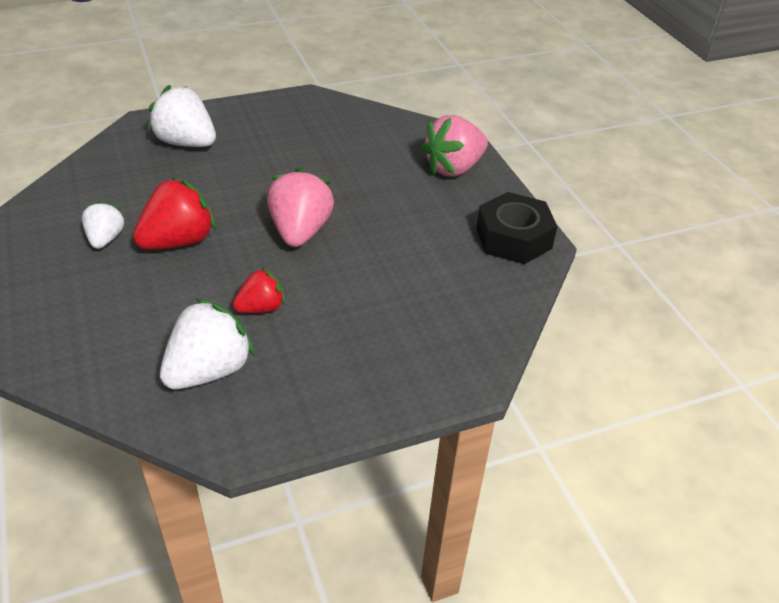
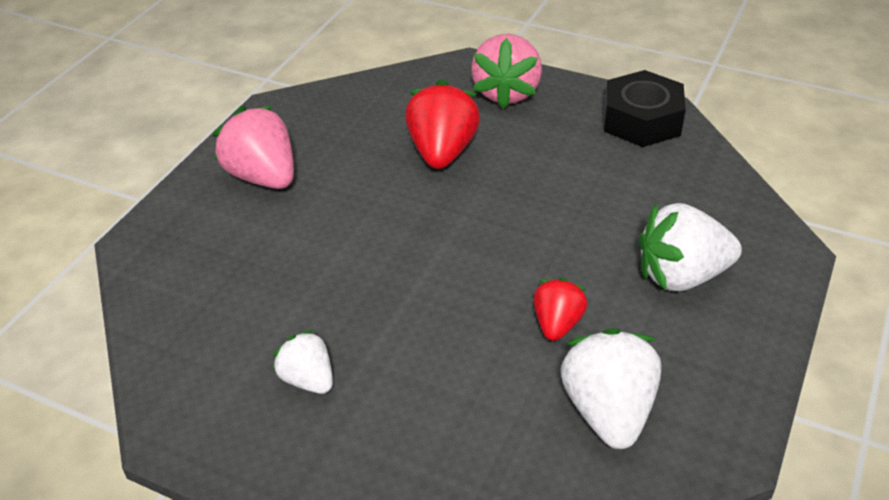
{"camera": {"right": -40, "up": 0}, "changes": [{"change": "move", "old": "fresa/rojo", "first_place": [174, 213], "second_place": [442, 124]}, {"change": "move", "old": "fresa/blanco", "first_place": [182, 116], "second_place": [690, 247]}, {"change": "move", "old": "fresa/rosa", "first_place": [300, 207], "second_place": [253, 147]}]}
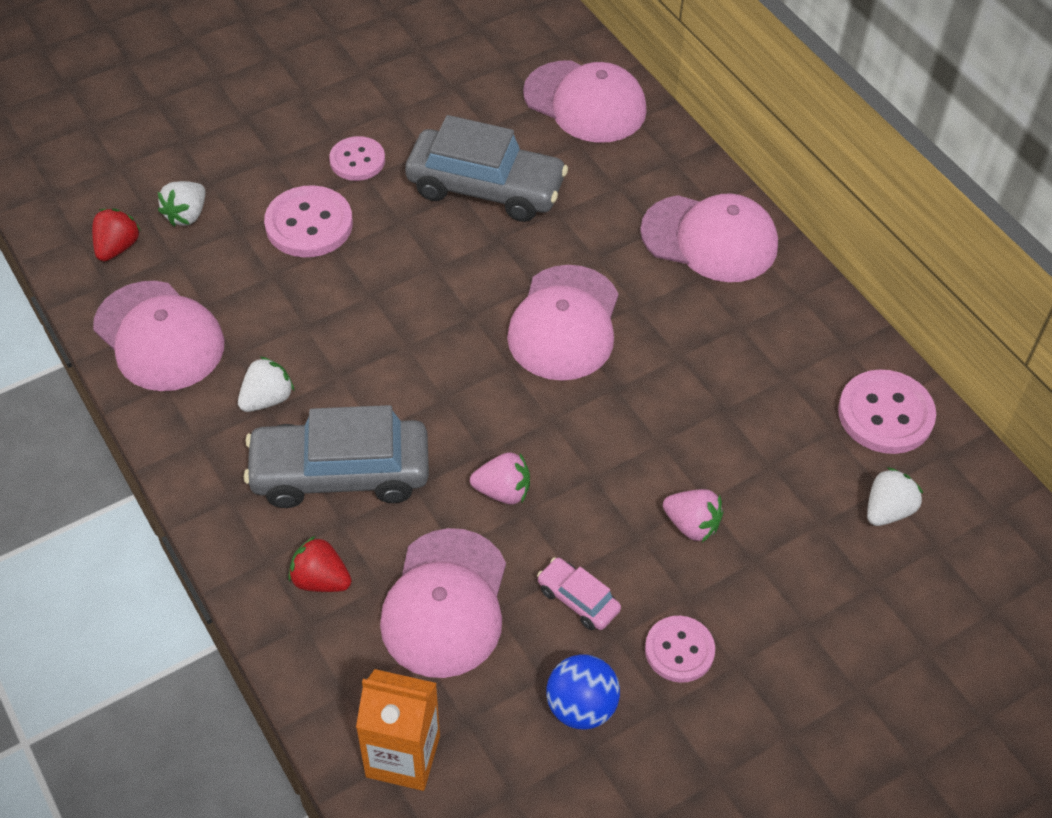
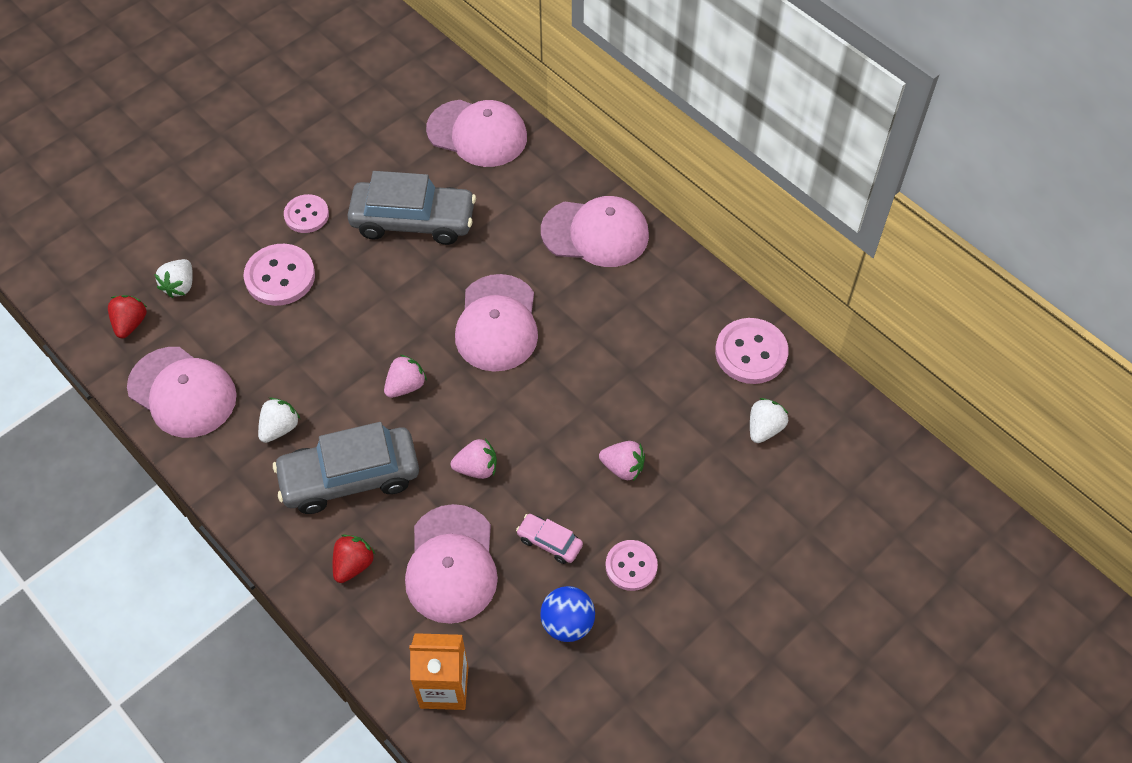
{"camera": {"right": -10, "up": 5}, "changes": [{"change": "insert", "new": "fresa/rosa", "second_place": [405, 376]}, {"change": "rotate", "old": "fresa/rojo", "first_place": [320, 564], "second_place": [354, 559], "degrees": 105}]}
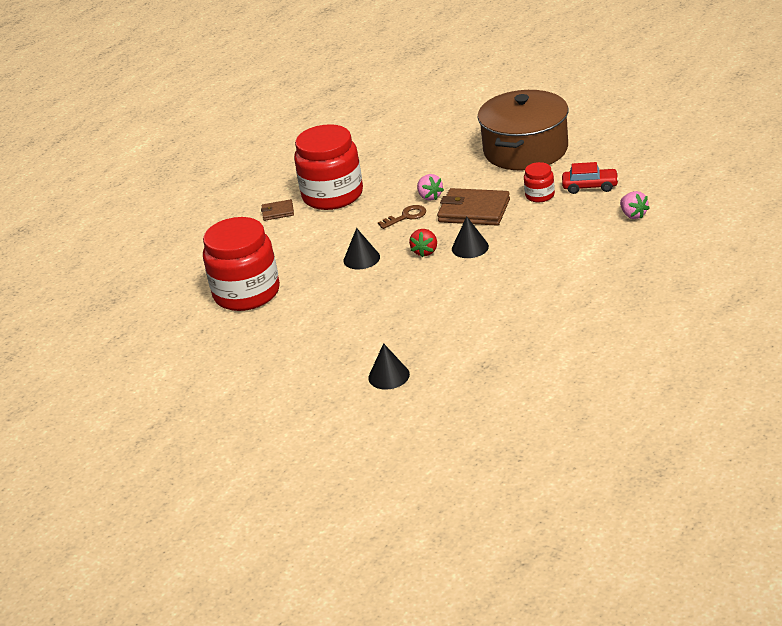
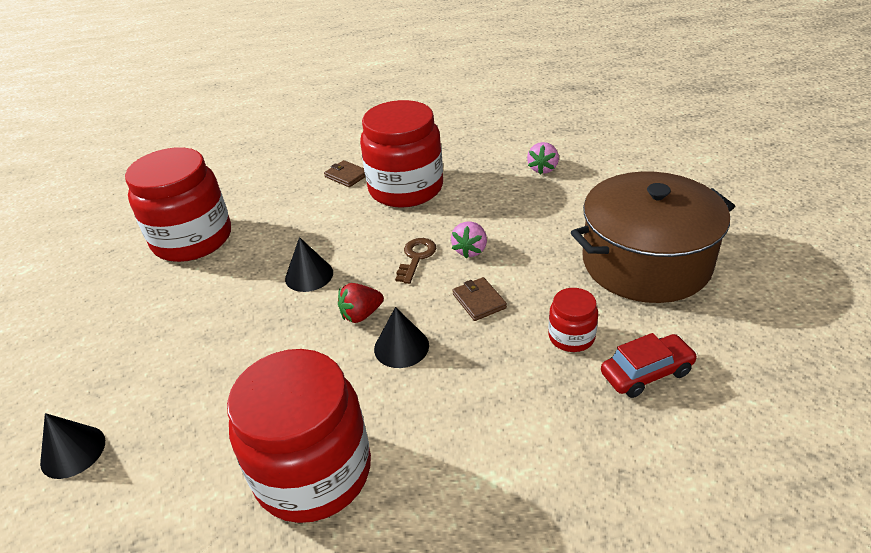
{"camera": {"right": 45, "up": 5}, "changes": [{"change": "insert", "new": "tarro/rojo", "second_place": [299, 436]}, {"change": "move", "old": "fresa/rosa", "first_place": [635, 205], "second_place": [543, 158]}, {"change": "rotate", "old": "llave/marrón", "first_place": [402, 217], "second_place": [415, 261], "degrees": -90}, {"change": "rotate", "old": "coche/rojo", "first_place": [590, 178], "second_place": [649, 365], "degrees": -75}, {"change": "resize", "old": "cartera/marrón", "first_place": [473, 207], "second_place": [479, 299], "factor": 0.51}]}
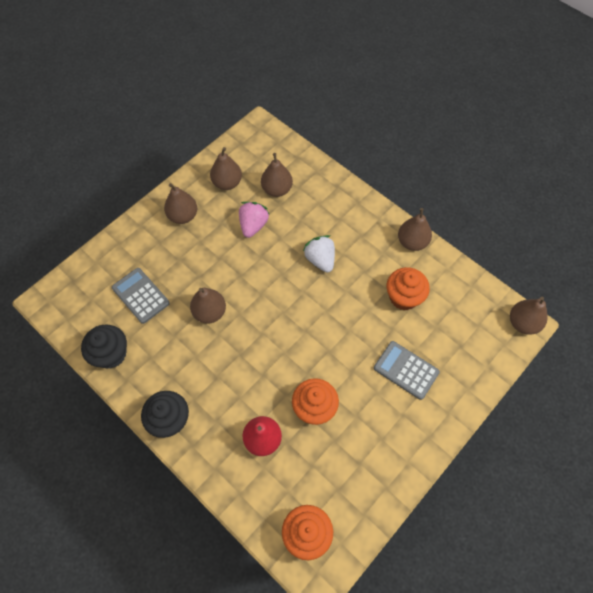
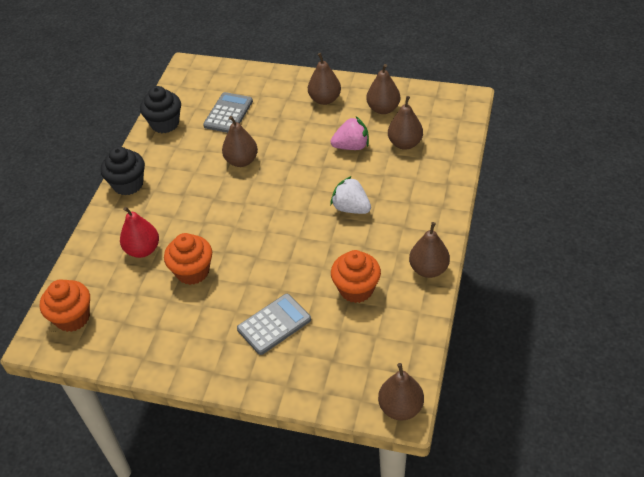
{"camera": {"right": 65, "up": -15}, "changes": [{"change": "rotate", "old": "fresa/blanco", "first_place": [319, 253], "second_place": [350, 195], "degrees": -90}, {"change": "rotate", "old": "calculadora/gris", "first_place": [407, 370], "second_place": [274, 324], "degrees": 45}]}
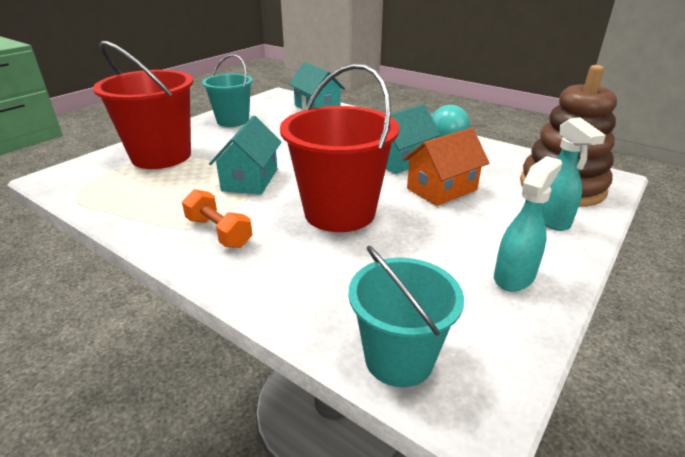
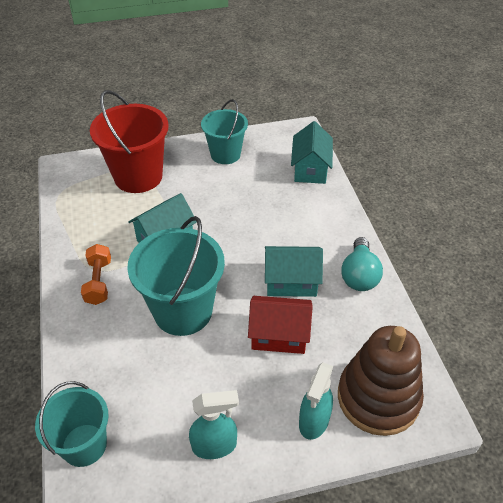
{"camera": {"right": 40, "up": 15}, "changes": [{"change": "recolor", "old": "balde/rojo", "new": "balde/turquesa", "first_place": [339, 147], "second_place": [176, 276]}, {"change": "recolor", "old": "casa/naranja", "new": "casa/rojo", "first_place": [446, 167], "second_place": [280, 325]}]}
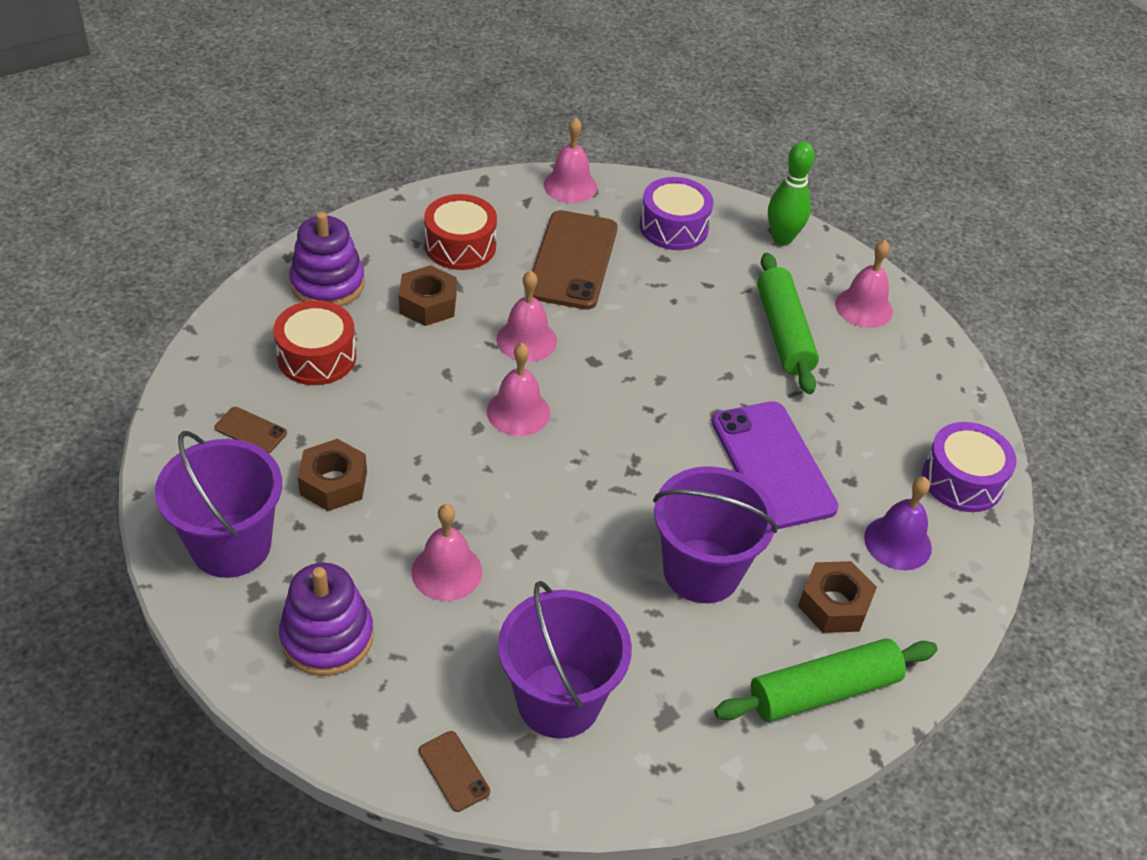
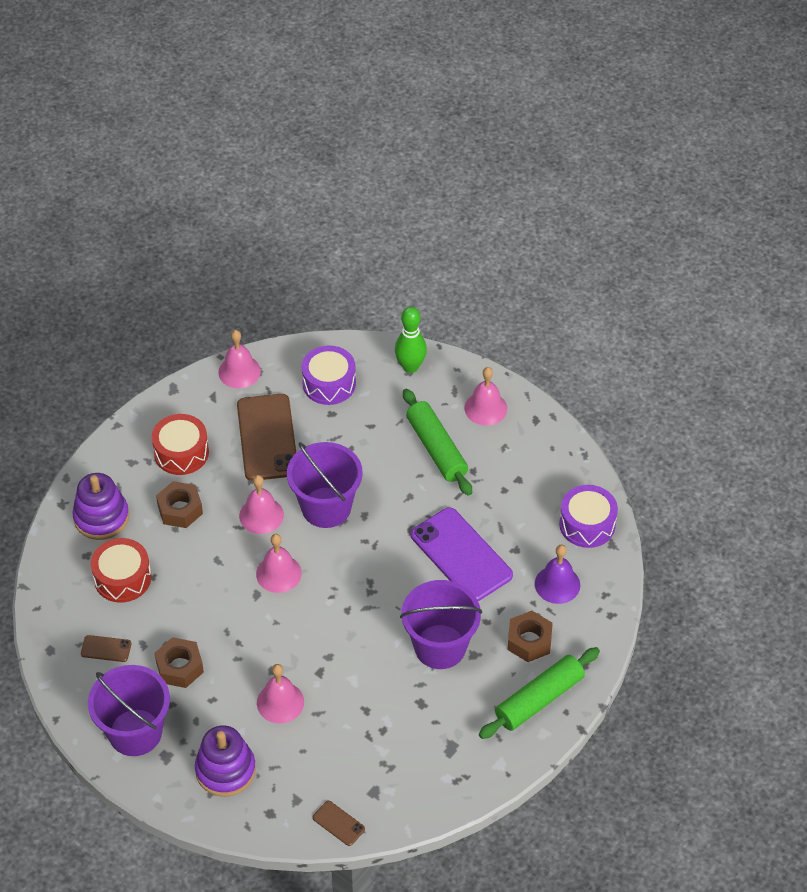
{"camera": {"right": -15, "up": 5}, "changes": [{"change": "move", "old": "balde/morado", "first_place": [565, 659], "second_place": [325, 485]}]}
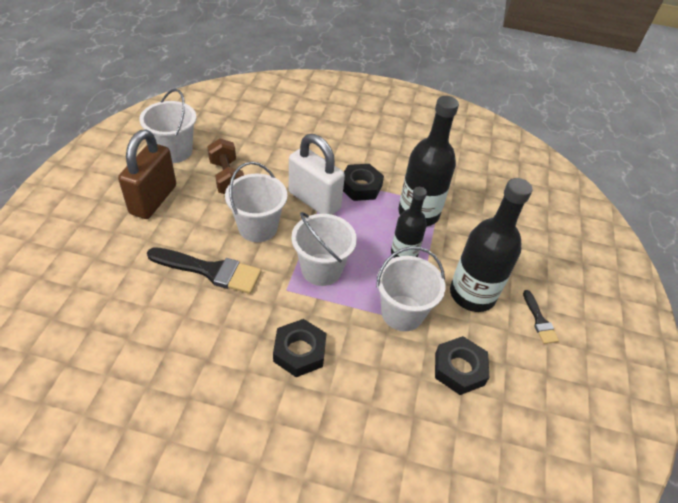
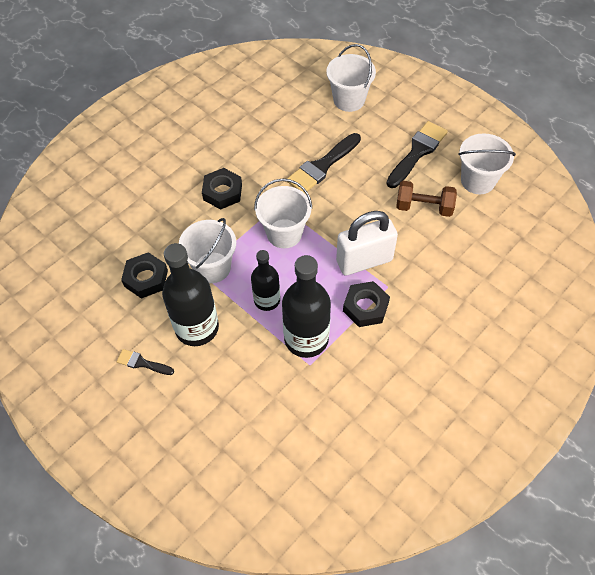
{"camera": {"right": 125, "up": 10}, "changes": [{"change": "move", "old": "balde/blanco", "first_place": [256, 202], "second_place": [351, 78]}, {"change": "replace", "old": "candado/marrón", "new": "pincel/negro", "first_place": [147, 174], "second_place": [417, 154]}]}
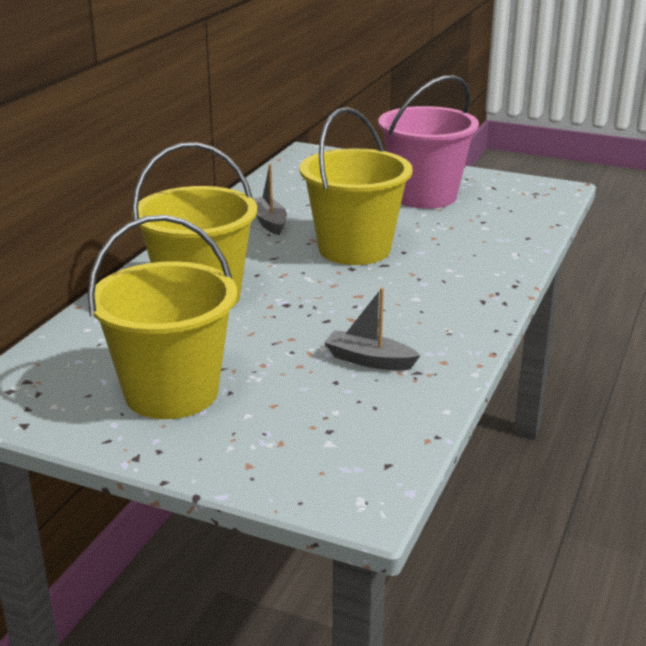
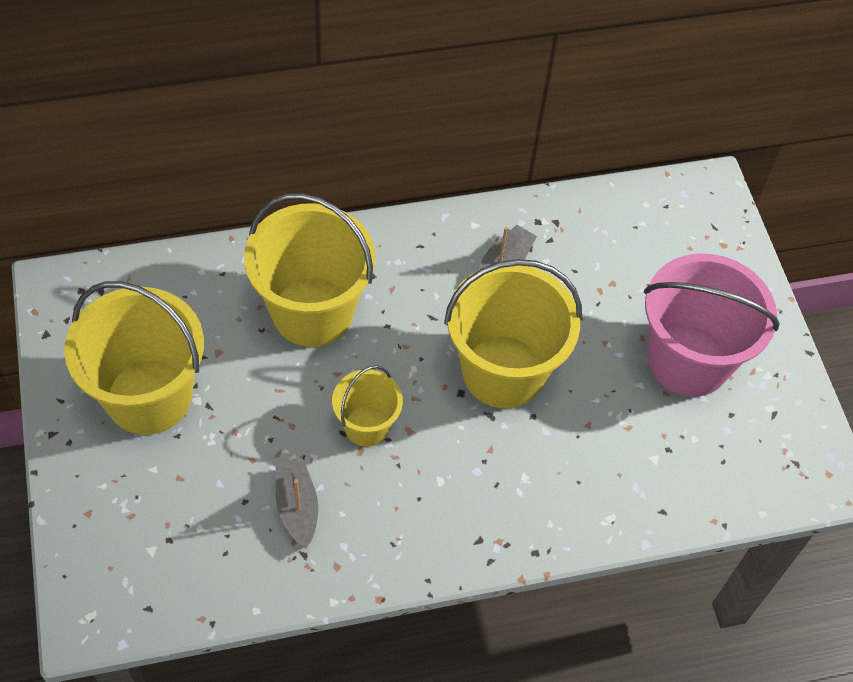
{"camera": {"right": 50, "up": 30}, "changes": [{"change": "insert", "new": "balde/amarillo", "second_place": [367, 406]}]}
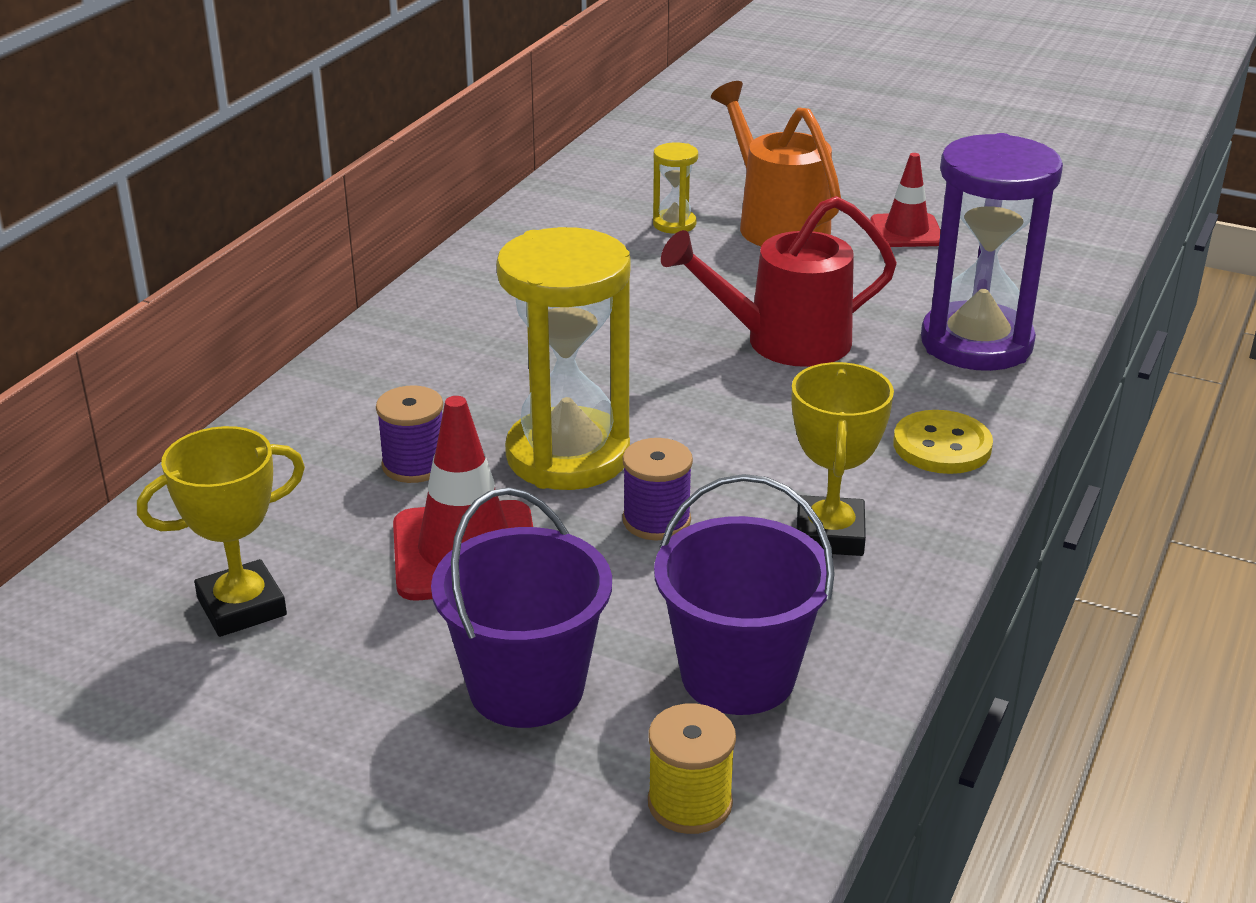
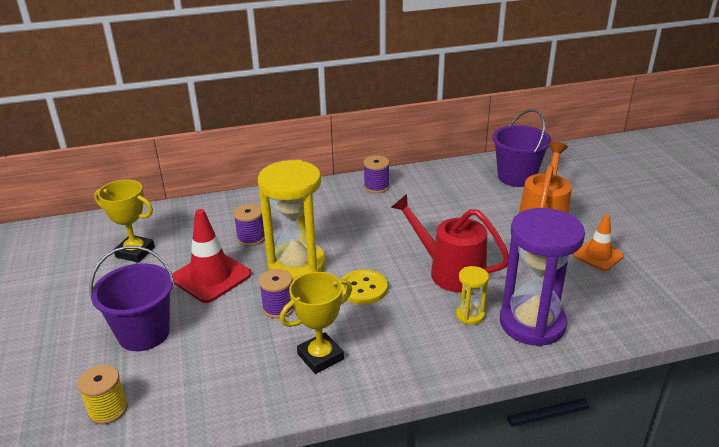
{"camera": {"right": 50, "up": 0}, "changes": [{"change": "insert", "new": "carrete/morado", "second_place": [376, 174]}, {"change": "move", "old": "reloj de arena/amarillo", "first_place": [675, 188], "second_place": [472, 295]}, {"change": "move", "old": "balde/morado", "first_place": [744, 594], "second_place": [521, 148]}, {"change": "move", "old": "botón/amarillo", "first_place": [943, 442], "second_place": [364, 287]}, {"change": "recolor", "old": "cono de tráfico/rojo", "new": "cono de tráfico/naranja", "first_place": [905, 200], "second_place": [598, 242]}]}
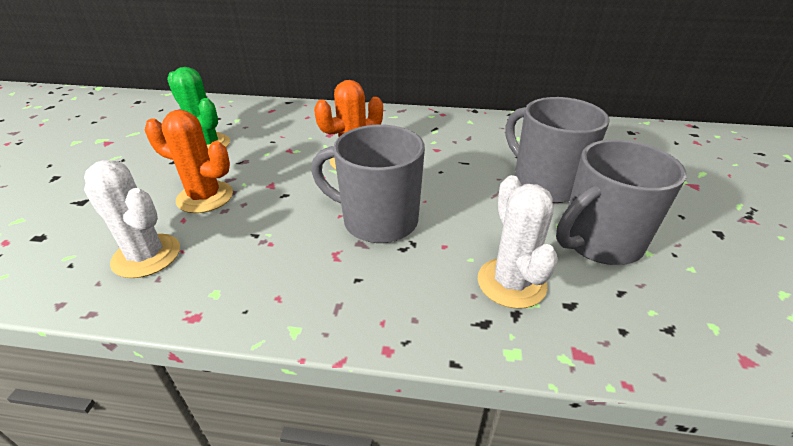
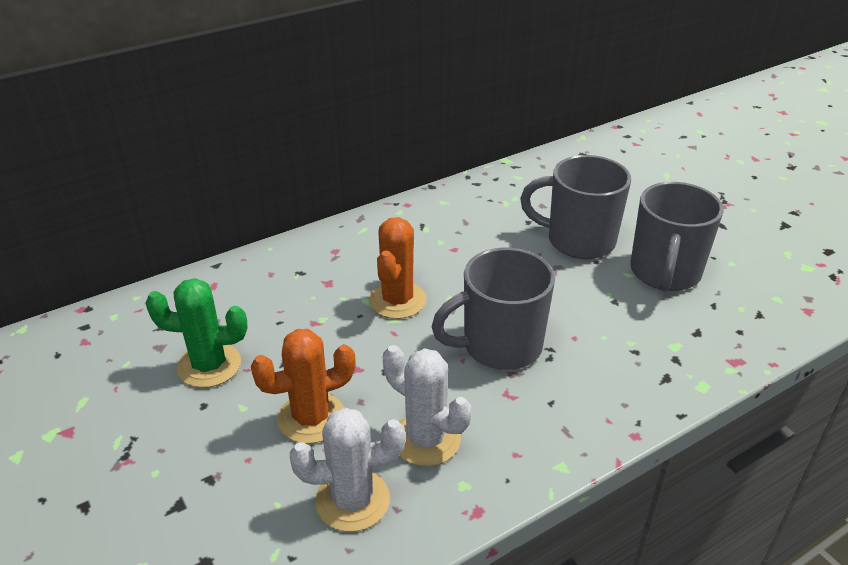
{"camera": {"right": -40, "up": 0}, "changes": [{"change": "move", "old": "cactus/blanco", "first_place": [518, 242], "second_place": [427, 405]}]}
